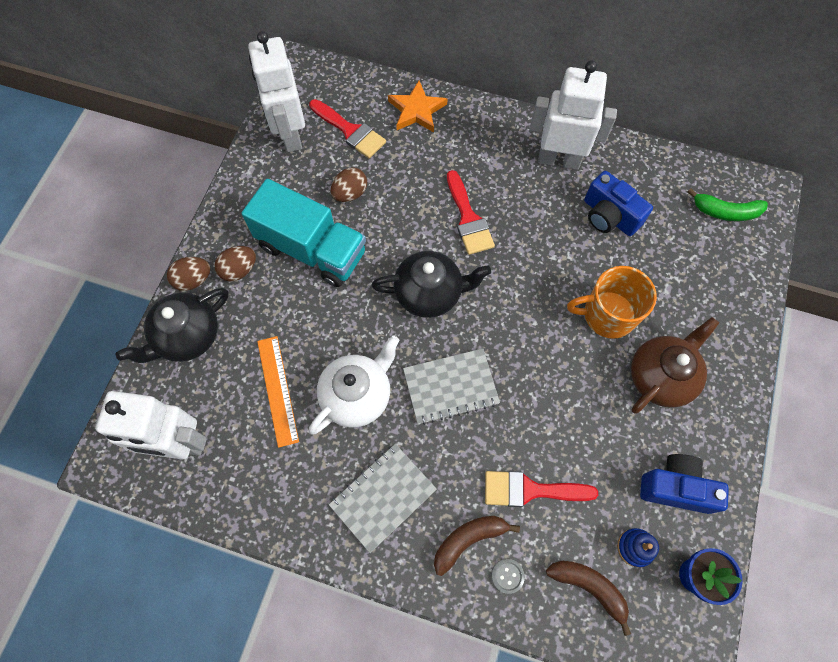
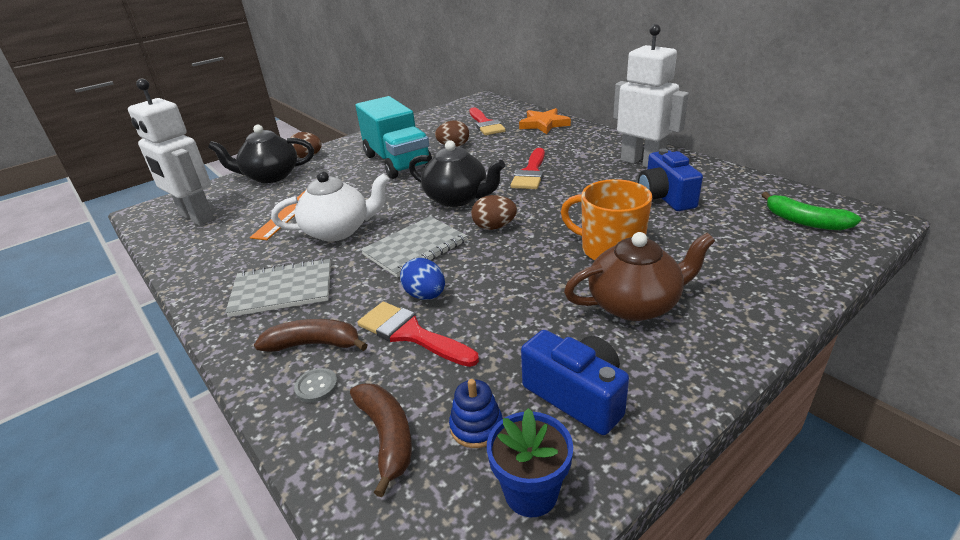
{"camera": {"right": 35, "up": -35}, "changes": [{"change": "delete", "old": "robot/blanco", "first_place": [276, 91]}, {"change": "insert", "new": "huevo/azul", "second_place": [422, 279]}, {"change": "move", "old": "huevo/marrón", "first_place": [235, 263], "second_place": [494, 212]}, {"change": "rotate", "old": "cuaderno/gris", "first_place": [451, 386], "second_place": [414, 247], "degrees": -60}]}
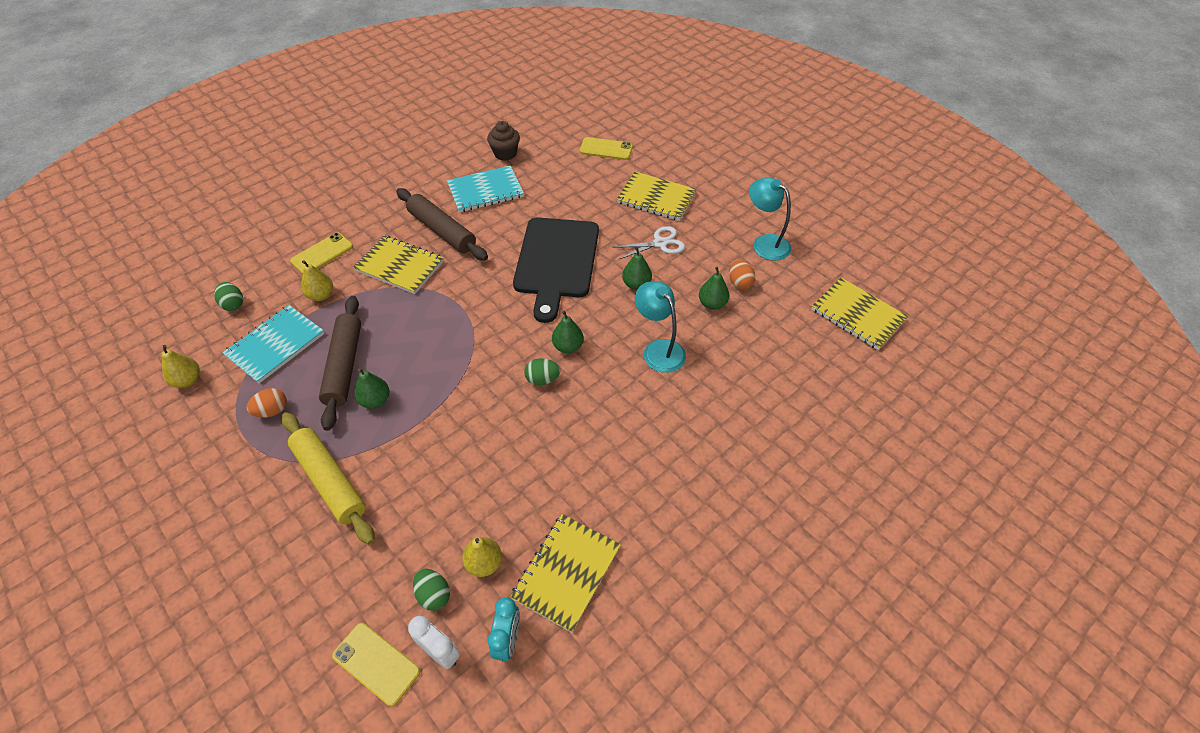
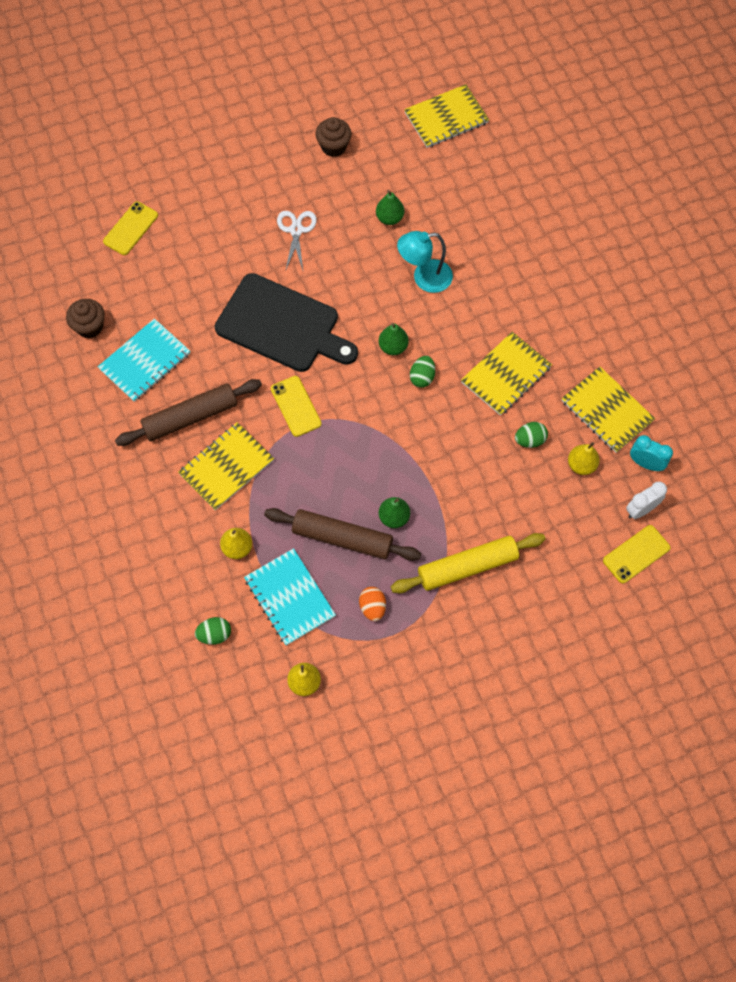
{"camera": {"right": -70, "up": 15}, "changes": [{"change": "delete", "old": "pera/verde", "first_place": [637, 268]}, {"change": "delete", "old": "huevo/naranja", "first_place": [742, 275]}, {"change": "move", "old": "móvil/amarillo", "first_place": [321, 253], "second_place": [296, 406]}, {"change": "move", "old": "huevo/verde", "first_place": [431, 590], "second_place": [531, 435]}, {"change": "move", "old": "cuaderno/amarillo", "first_place": [657, 196], "second_place": [506, 373]}, {"change": "replace", "old": "lámpara/turquesa", "new": "magdalena/marrón", "first_place": [770, 219], "second_place": [333, 137]}, {"change": "rotate", "old": "cuaderno/turquesa", "first_place": [485, 188], "second_place": [144, 360], "degrees": 45}]}
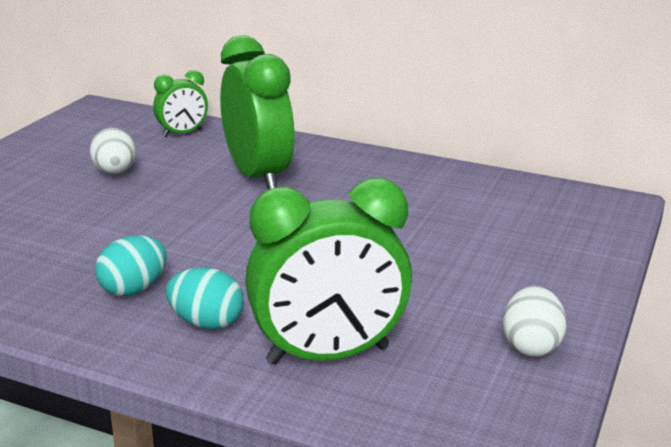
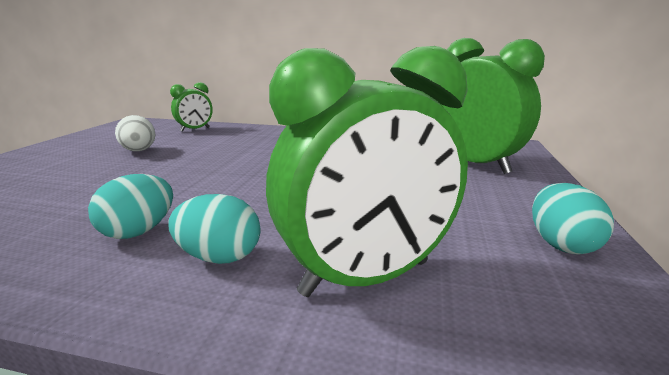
{"camera": {"right": -10, "up": -5}, "changes": [{"change": "move", "old": "despertador/verde", "first_place": [257, 112], "second_place": [493, 106]}, {"change": "recolor", "old": "huevo/blanco", "new": "huevo/turquesa", "first_place": [534, 321], "second_place": [573, 219]}]}
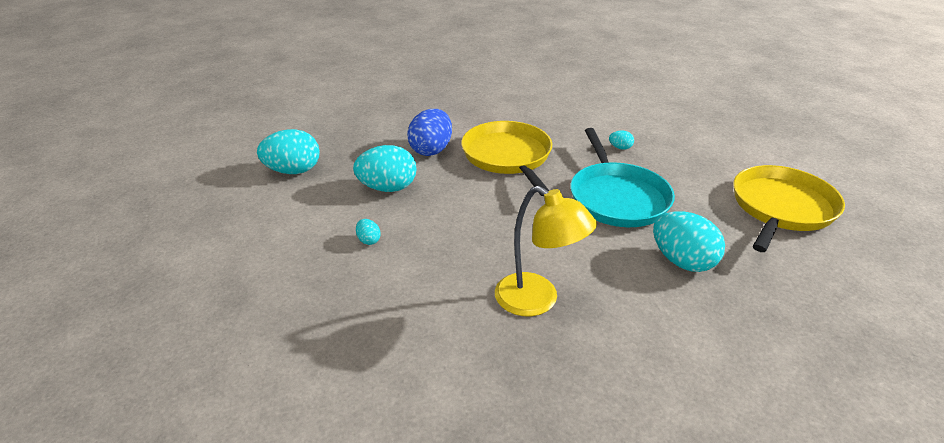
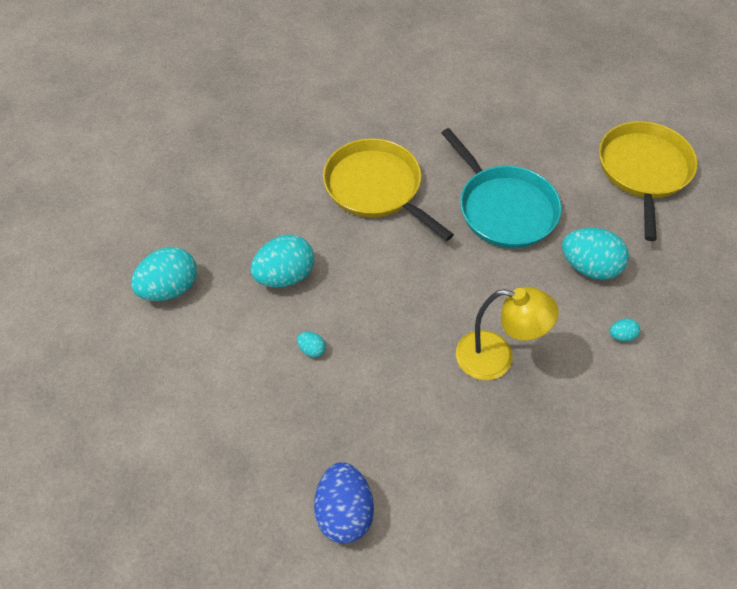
{"camera": {"right": -25, "up": 20}, "changes": [{"change": "move", "old": "huevo/azul", "first_place": [429, 132], "second_place": [344, 503]}, {"change": "move", "old": "huevo/turquesa", "first_place": [621, 140], "second_place": [625, 330]}]}
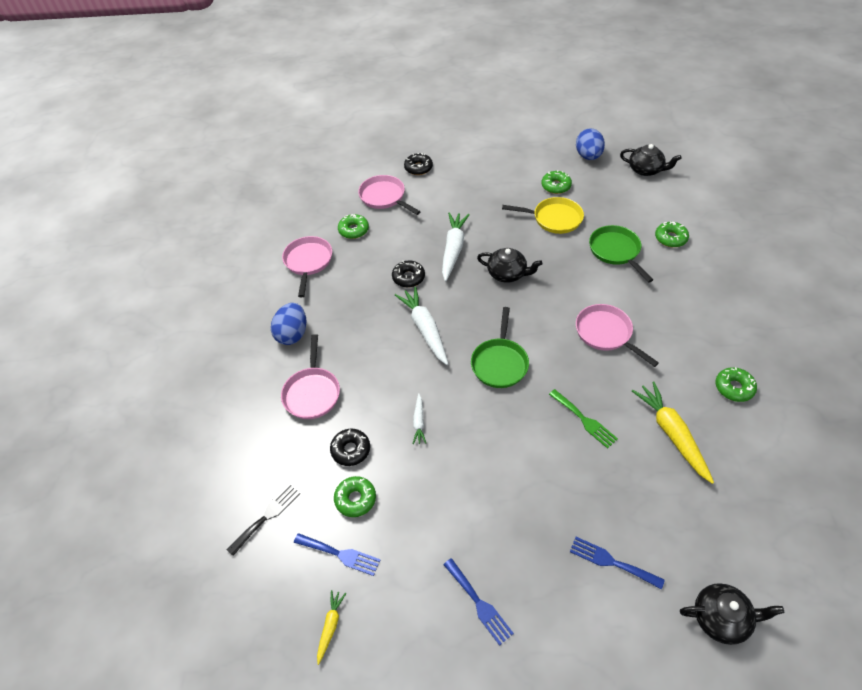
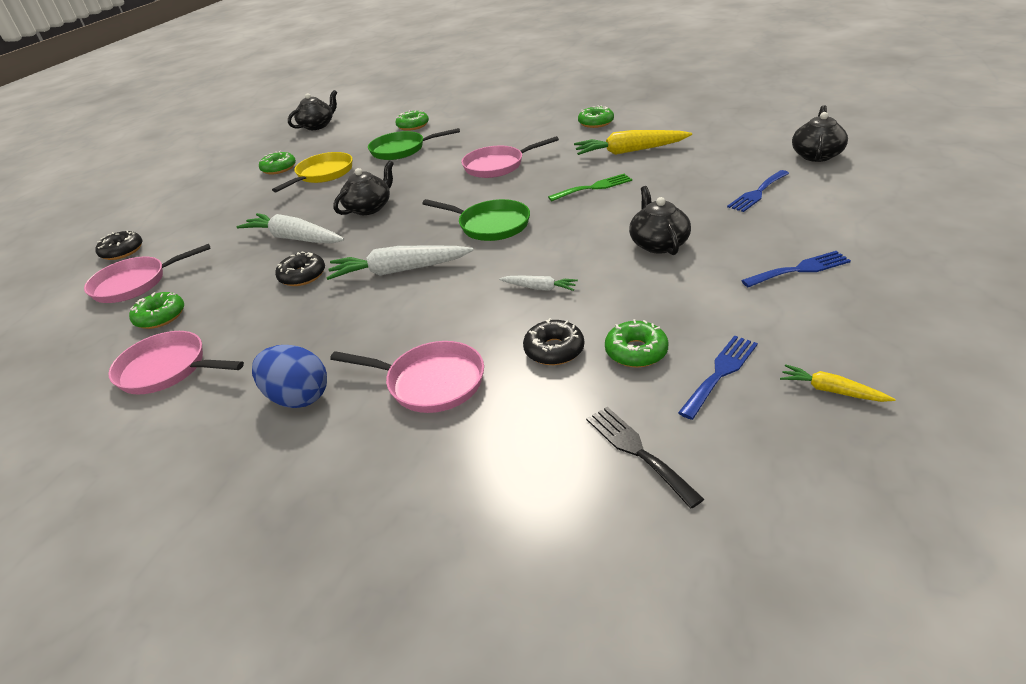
{"camera": {"right": -70, "up": -15}, "changes": [{"change": "delete", "old": "huevo/azul", "first_place": [590, 144]}, {"change": "insert", "new": "tetera/negro", "second_place": [660, 220]}]}
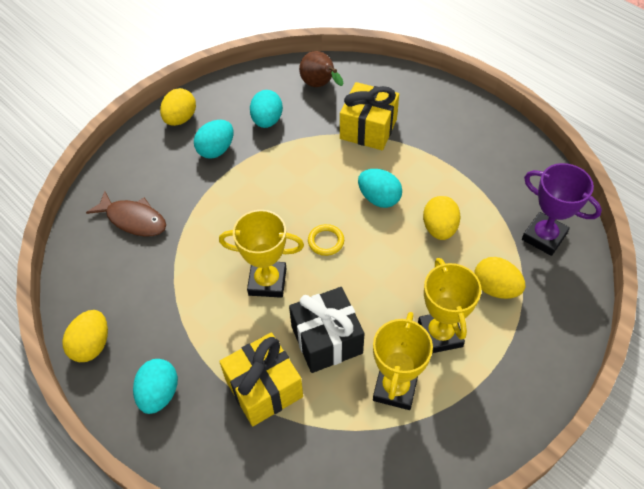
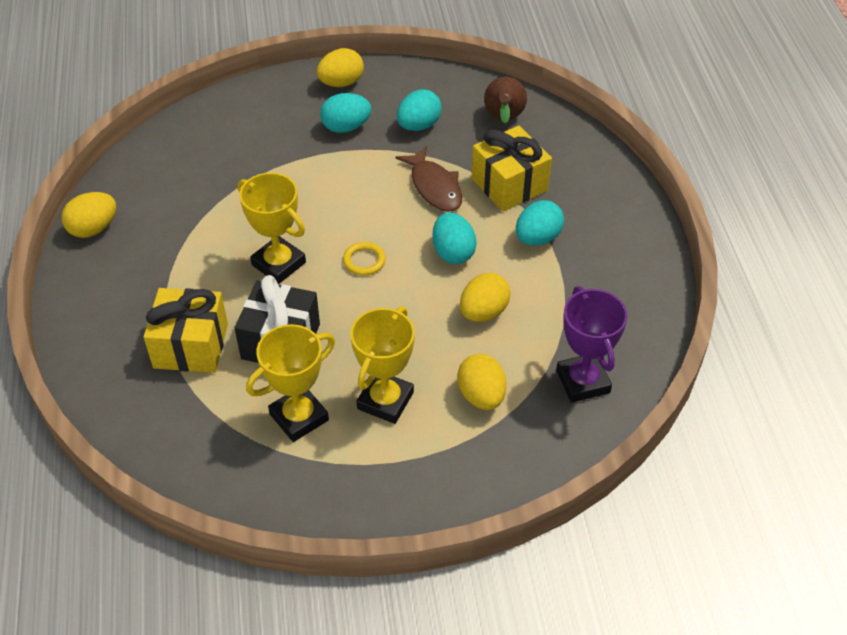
{"camera": {"right": 35, "up": -5}, "changes": [{"change": "move", "old": "pez/marrón", "first_place": [126, 213], "second_place": [429, 179]}, {"change": "move", "old": "huevo/turquesa", "first_place": [155, 386], "second_place": [540, 223]}]}
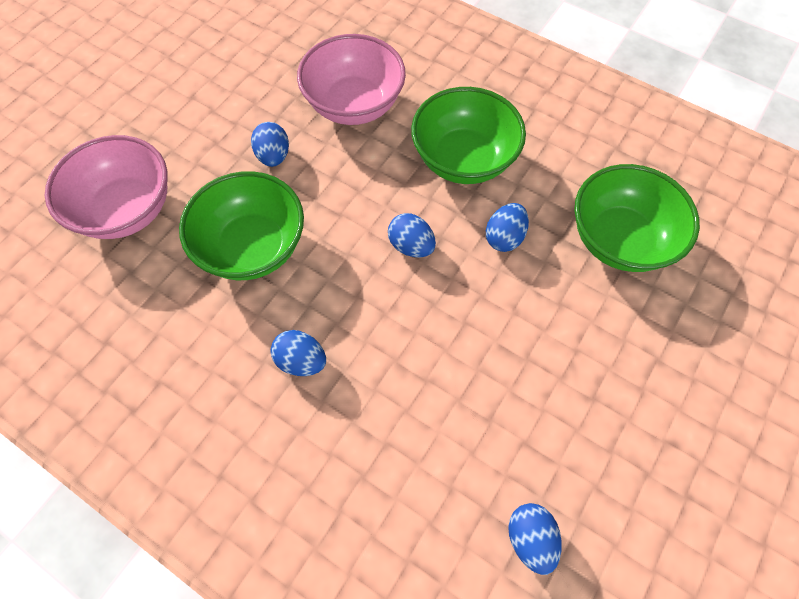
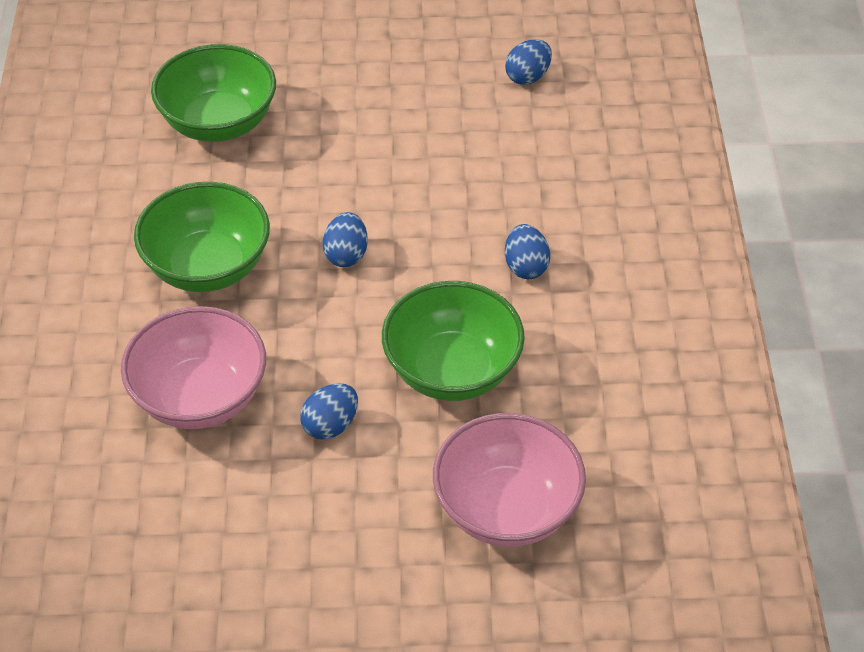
{"camera": {"right": -125, "up": -15}, "changes": [{"change": "delete", "old": "huevo/azul", "first_place": [507, 227]}]}
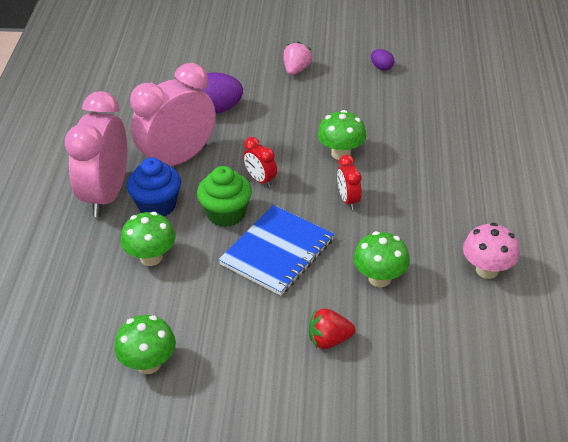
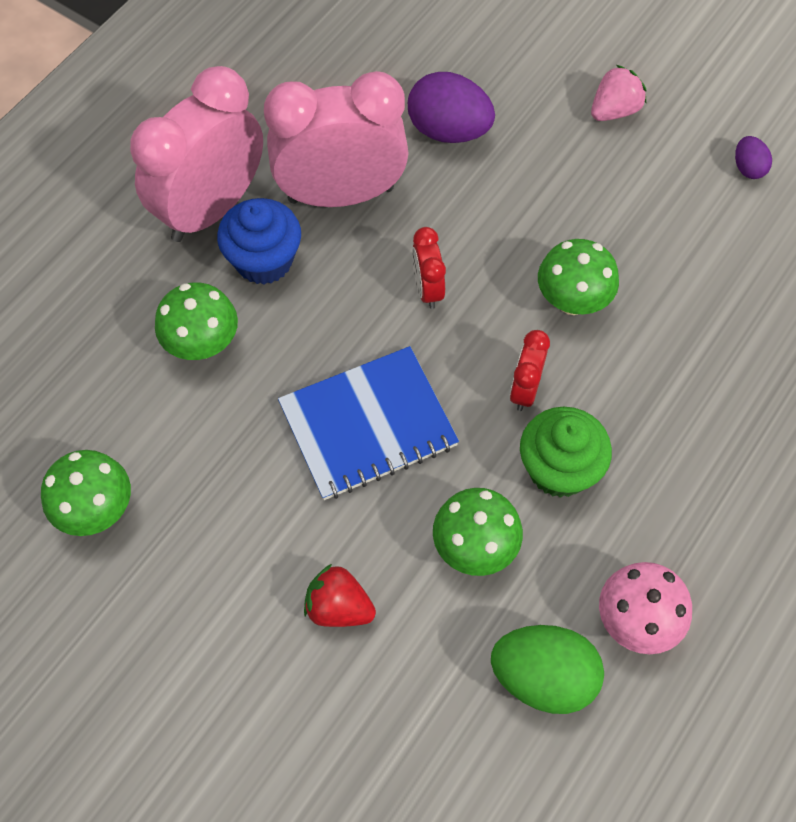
{"camera": {"right": 30, "up": 20}, "changes": [{"change": "insert", "new": "huevo/verde", "second_place": [547, 669]}, {"change": "move", "old": "magdalena/verde", "first_place": [224, 196], "second_place": [566, 452]}]}
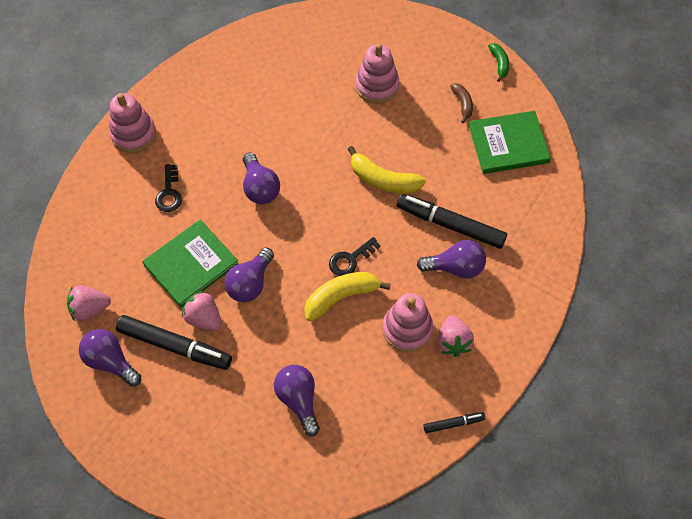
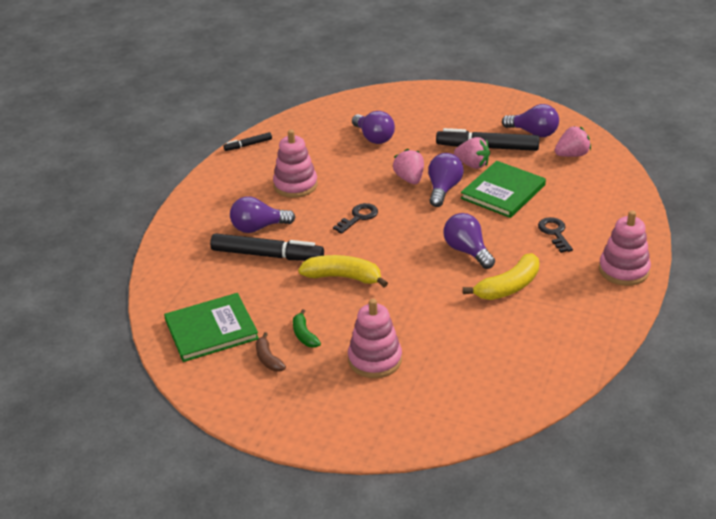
{"camera": {"right": 170, "up": -25}, "changes": [{"change": "move", "old": "plátano/amarillo", "first_place": [348, 296], "second_place": [501, 276]}, {"change": "move", "old": "fresa/rosa", "first_place": [455, 336], "second_place": [408, 166]}, {"change": "move", "old": "plátano/verde", "first_place": [498, 62], "second_place": [307, 328]}]}
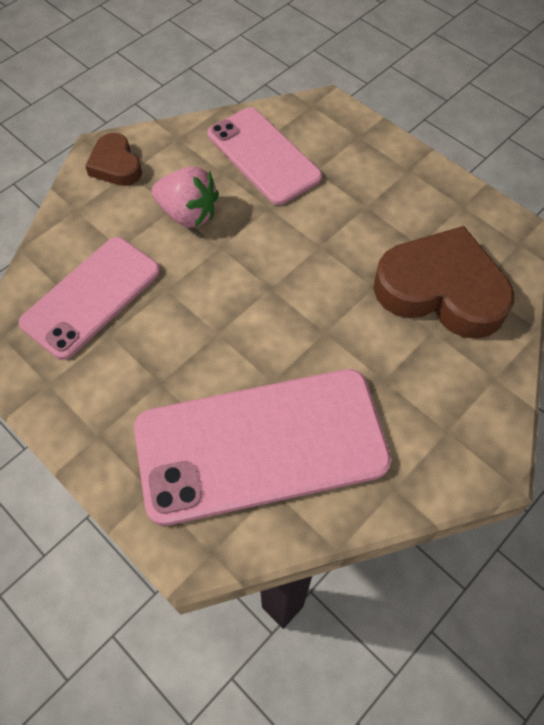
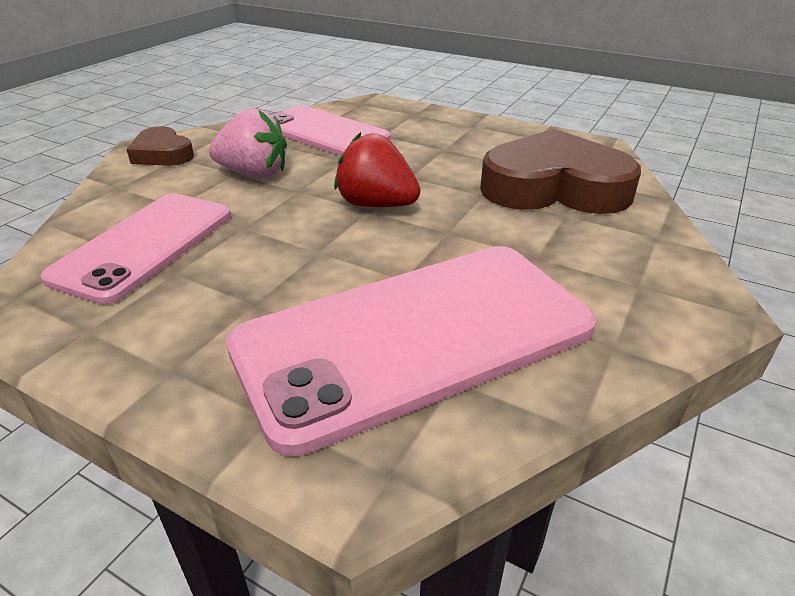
{"camera": {"right": -15, "up": -25}, "changes": [{"change": "insert", "new": "fresa/rojo", "second_place": [377, 169]}]}
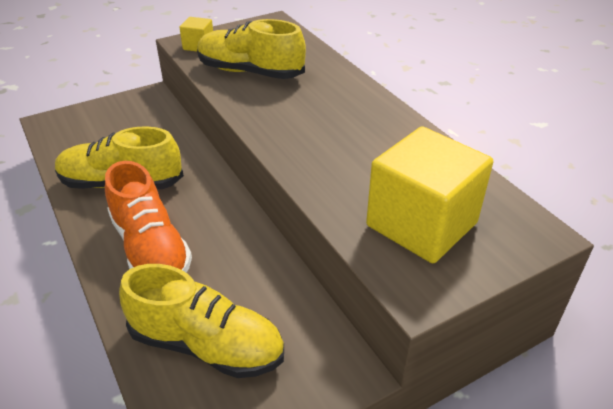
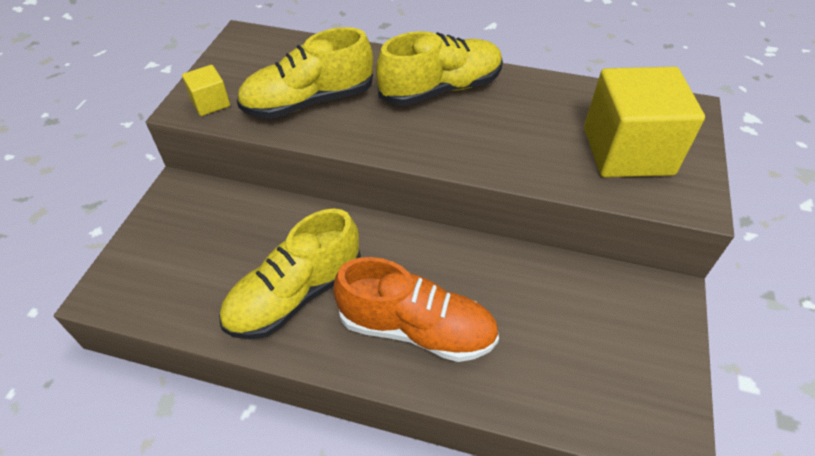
{"camera": {"right": -45, "up": 10}, "changes": [{"change": "move", "old": "zapato/amarillo", "first_place": [201, 321], "second_place": [439, 68]}]}
